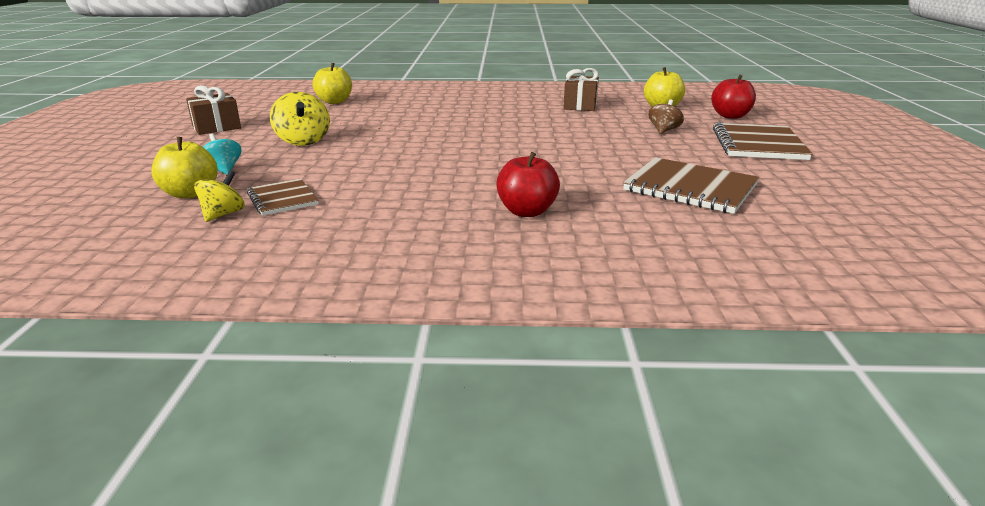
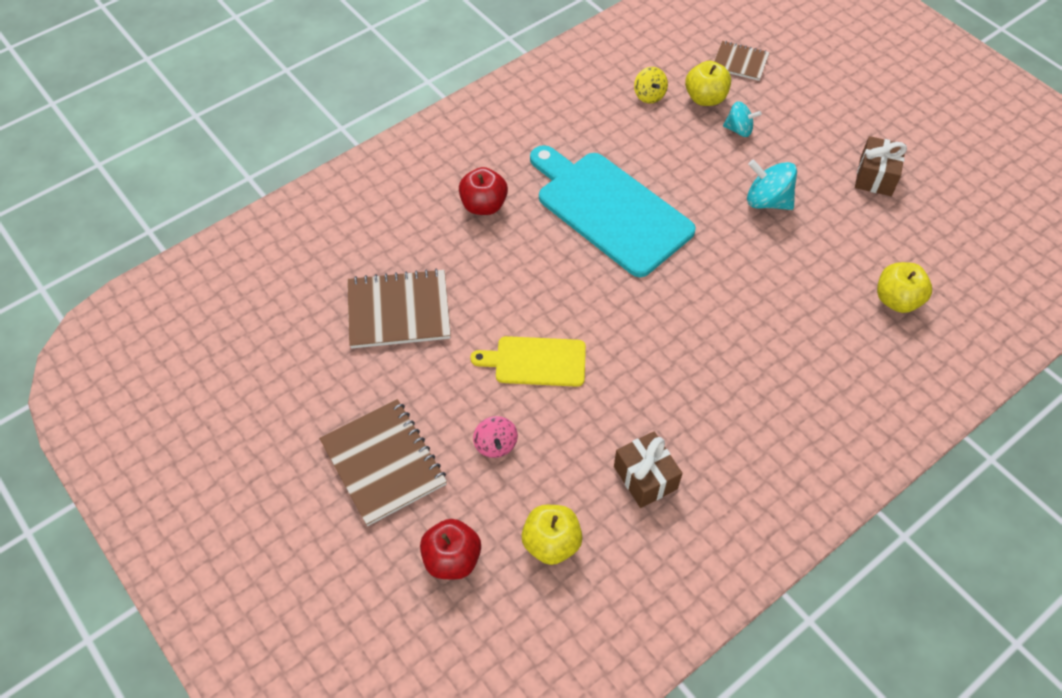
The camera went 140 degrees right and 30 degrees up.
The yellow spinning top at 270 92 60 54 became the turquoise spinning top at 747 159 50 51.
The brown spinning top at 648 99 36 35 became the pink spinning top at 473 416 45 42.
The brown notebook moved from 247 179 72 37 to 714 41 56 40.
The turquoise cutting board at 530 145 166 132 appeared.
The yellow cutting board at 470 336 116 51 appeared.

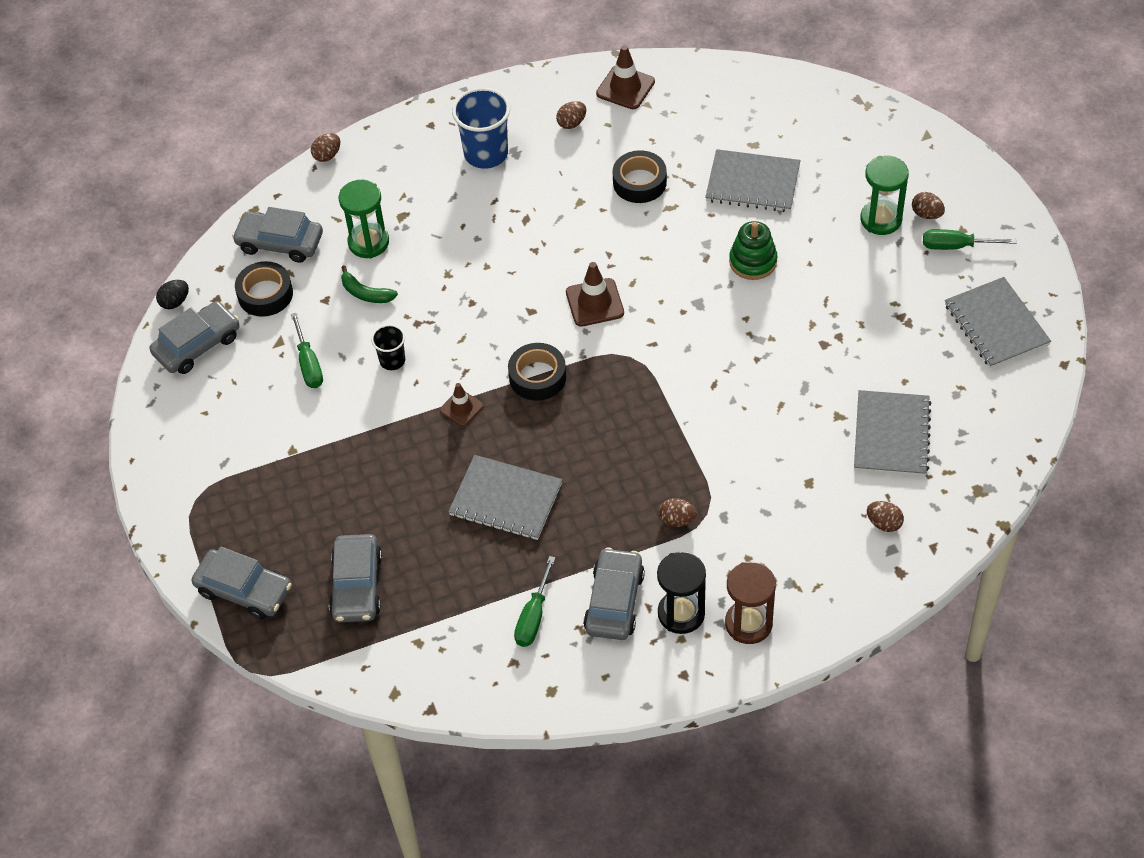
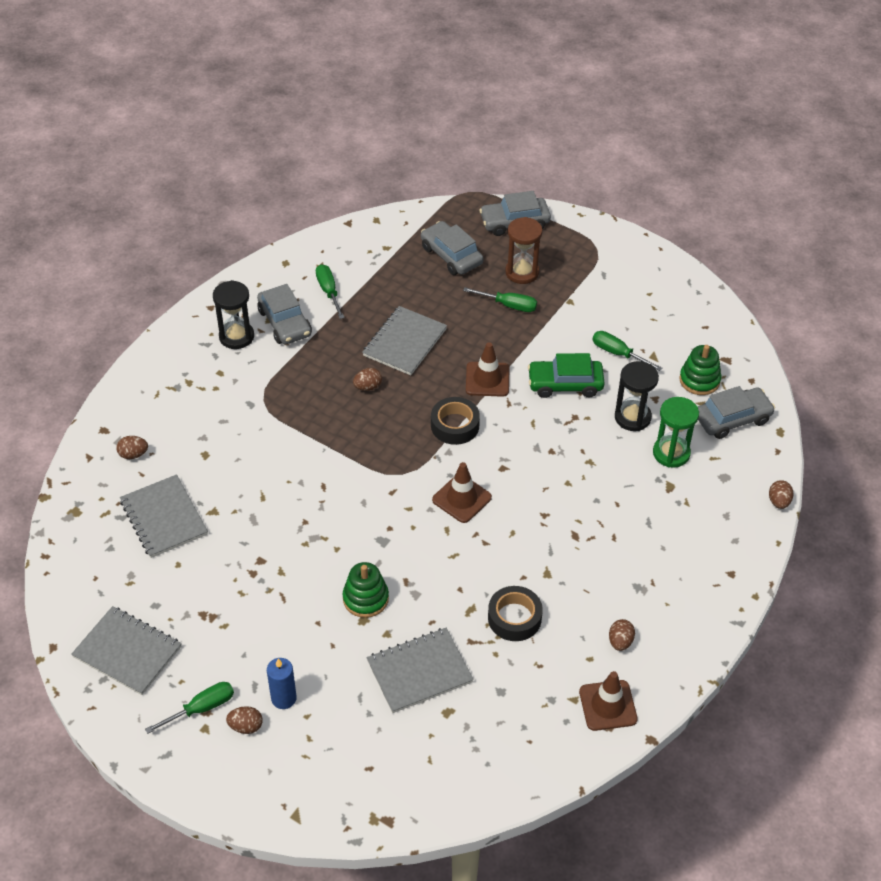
The camera went 140 degrees right and 5 degrees down.
The blue cup at 452 88 58 81 disappeared.
The green hourglass at 860 156 49 79 was replaced by the blue candle at 267 658 30 51.
The black tape at 235 261 58 56 was replaced by the green stacking toy at 679 345 43 50.
The green banana at 341 265 57 38 was replaced by the black hourglass at 615 361 44 70.
The black egg at 156 280 33 29 disappeared.
The grey car at 150 301 90 73 disappeared.
The black cup at 371 324 34 46 was replaced by the green car at 528 353 77 45.
The brown traffic cone at 440 383 44 43 changed to 1.55 times the size.
The grey notebook at 448 455 114 85 turned 45 degrees counterclockwise.
The brown egg moved from 659 498 38 29 to 353 368 29 23.
The brown hourglass moved from 725 562 51 82 to 505 217 38 67.
The green screwdriver at 463 287 74 25 appeared.

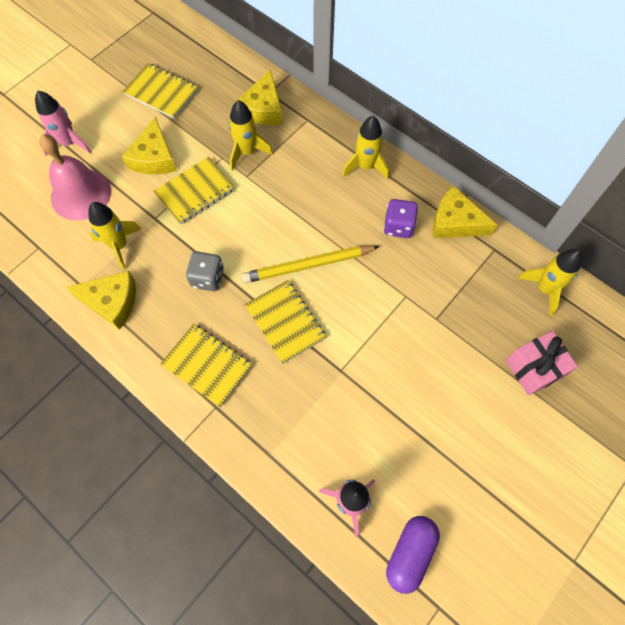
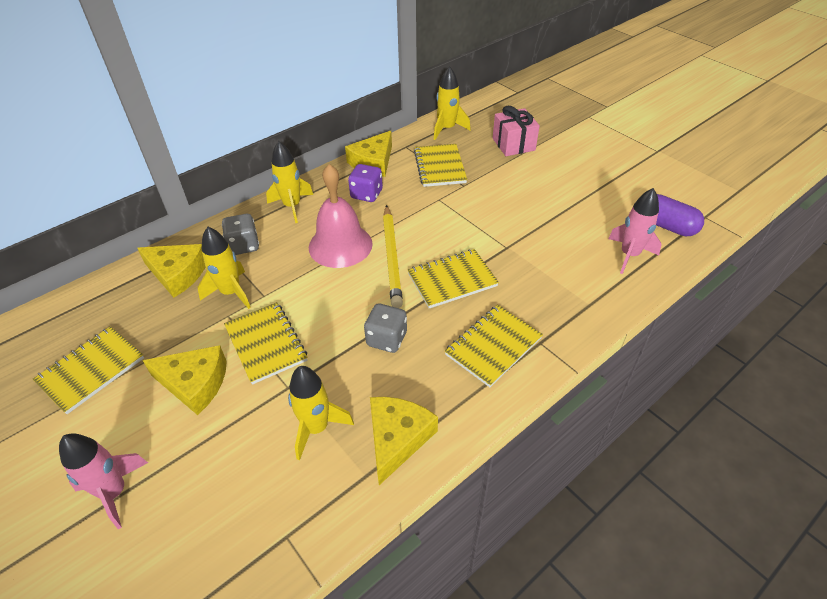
The camera went 80 degrees left and 20 degrees down.
The pink bell moved from 39 134 72 86 to 309 164 64 104.
The yellow notebook at 414 144 53 43 appeared.
The grey dice at 222 214 37 41 appeared.

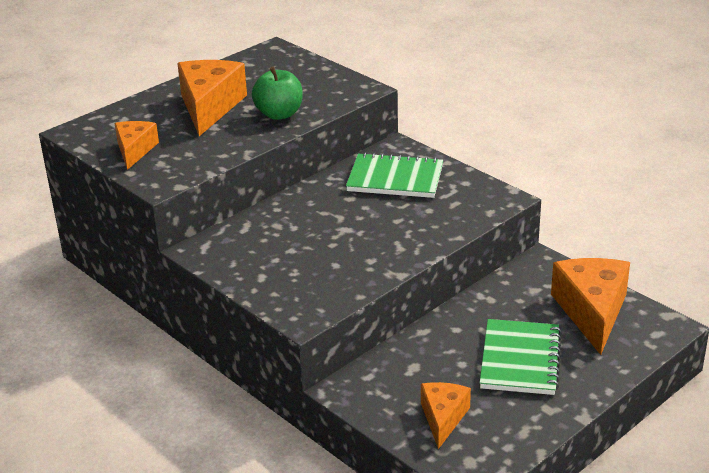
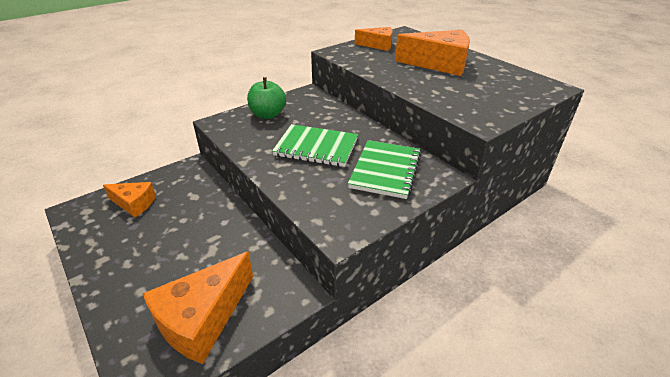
The camera went 95 degrees right and 5 degrees up.
The green apple moved from 252 66 51 54 to 247 77 39 42.
The orange cheese at 551 258 79 97 turned 120 degrees clockwise.
The green notebook moved from 480 319 82 76 to 272 124 86 43.

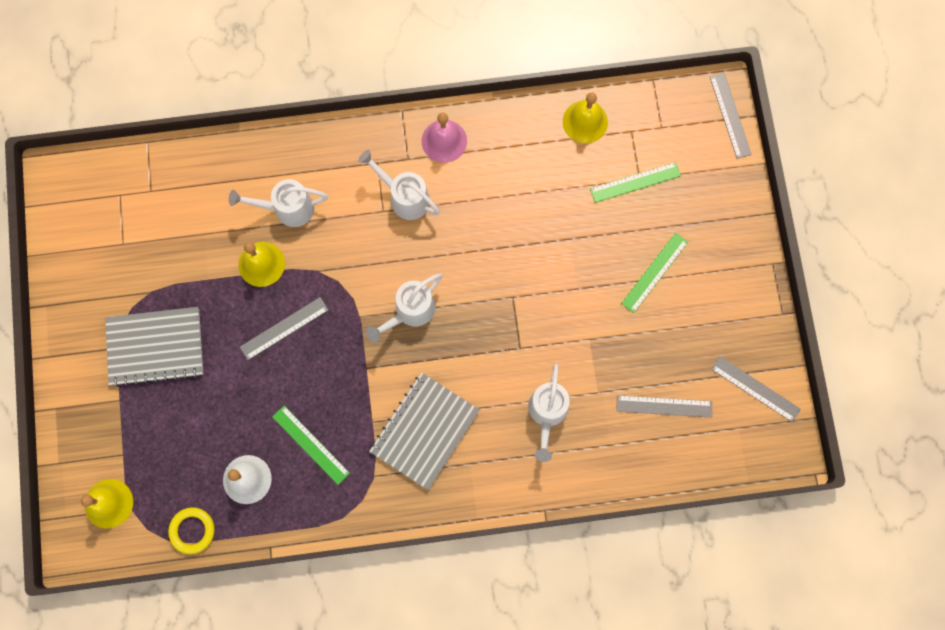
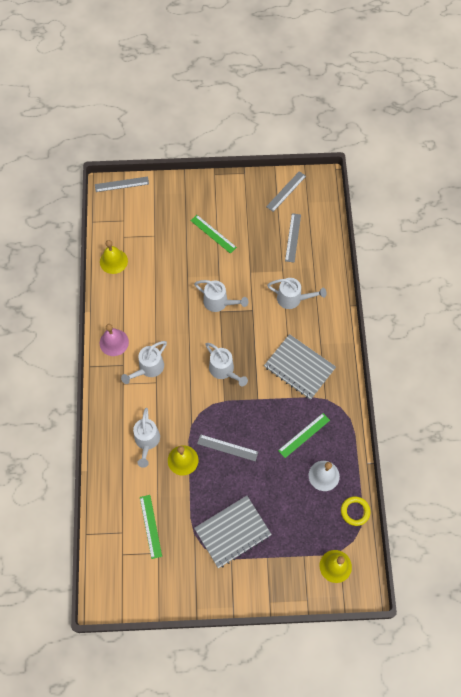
The camera went 85 degrees left and 10 degrees down.
The green ruler moved from 590 162 91 41 to 140 495 22 64.
The grey ruler at 240 297 88 63 turned 45 degrees counterclockwise.
The grey notebook at 105 307 98 80 turned 60 degrees clockwise.
The white watering can at 194 280 54 32 appeared.

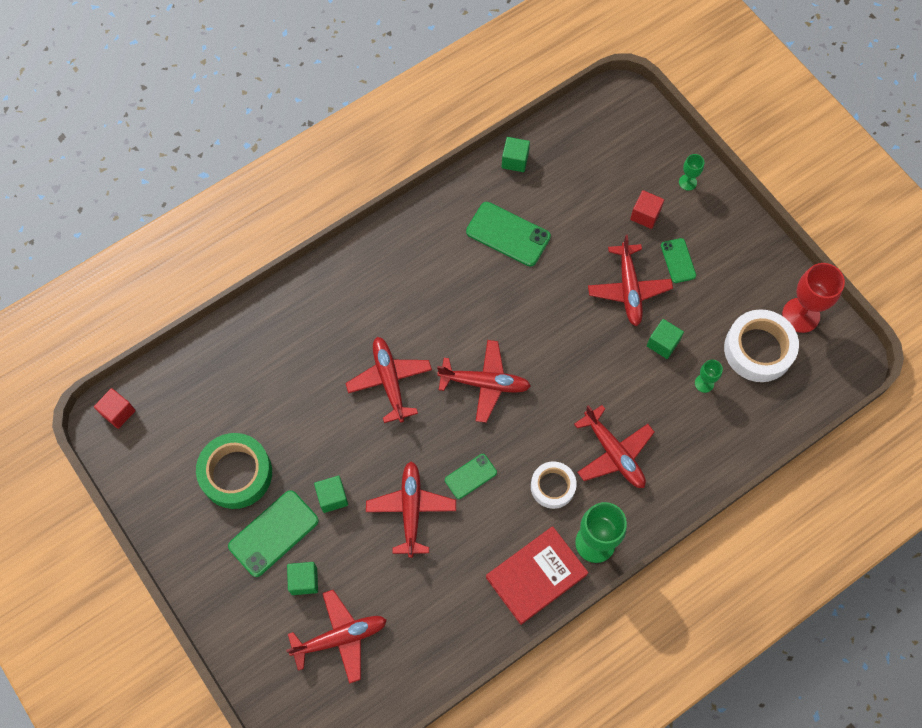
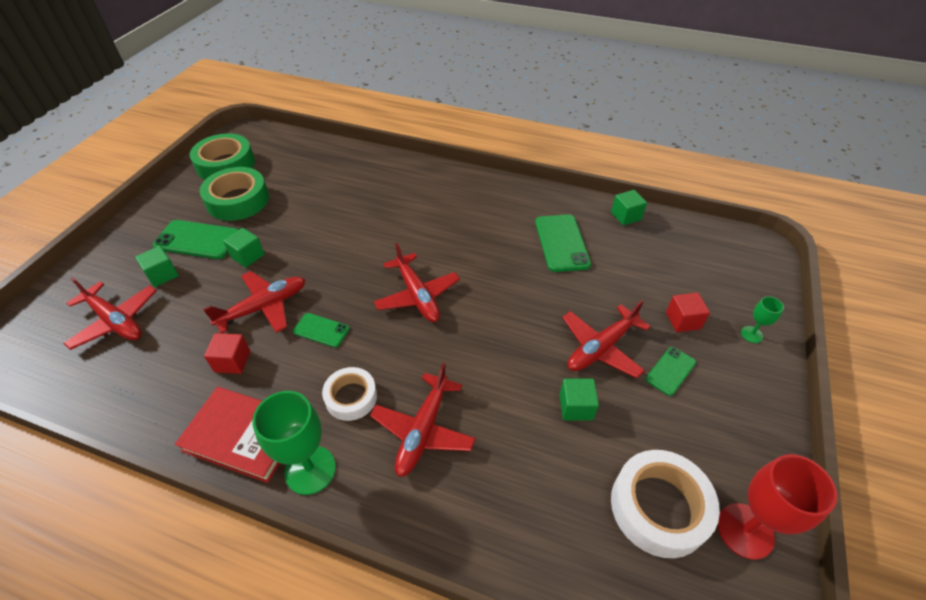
The camera went 55 degrees right and 20 degrees down.
The red plane at 345 337 87 86 disappeared.
The green goblet at 695 360 28 33 disappeared.
The red cube moved from 94 388 42 41 to 204 333 46 41.
The green tape at 190 134 65 46 appeared.

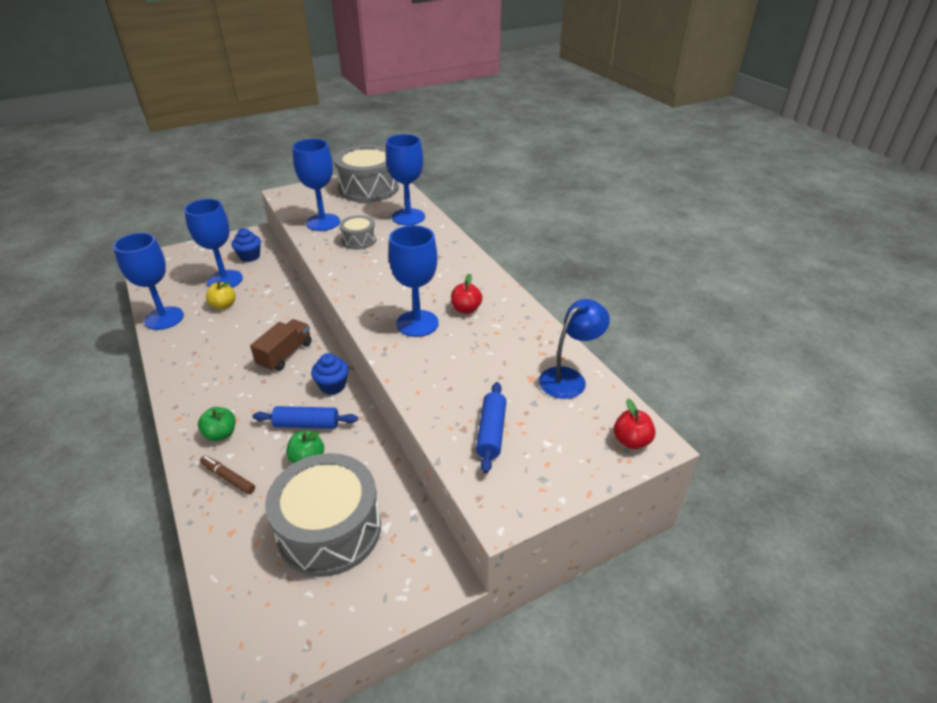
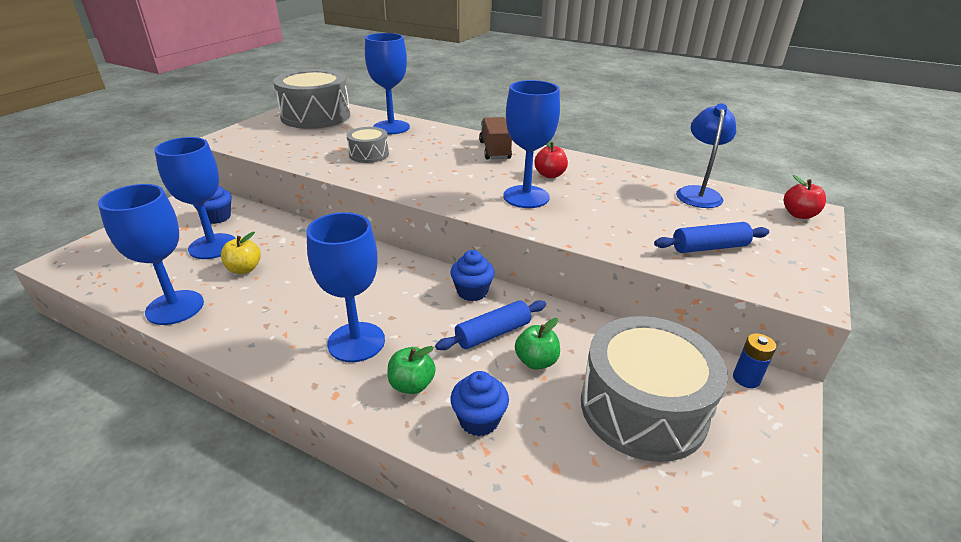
The camera went 35 degrees left and 5 degrees down.
The blue goblet moved from 292 139 48 92 to 306 212 79 150.
The brown truck moved from 250 319 62 53 to 479 117 33 42.
The blue rolling pin at 476 382 30 92 turned 75 degrees counterclockwise.
The brown marker at 200 456 55 38 was replaced by the blue cupcake at 450 371 59 65.
The blue battery at 733 333 43 55 appeared.

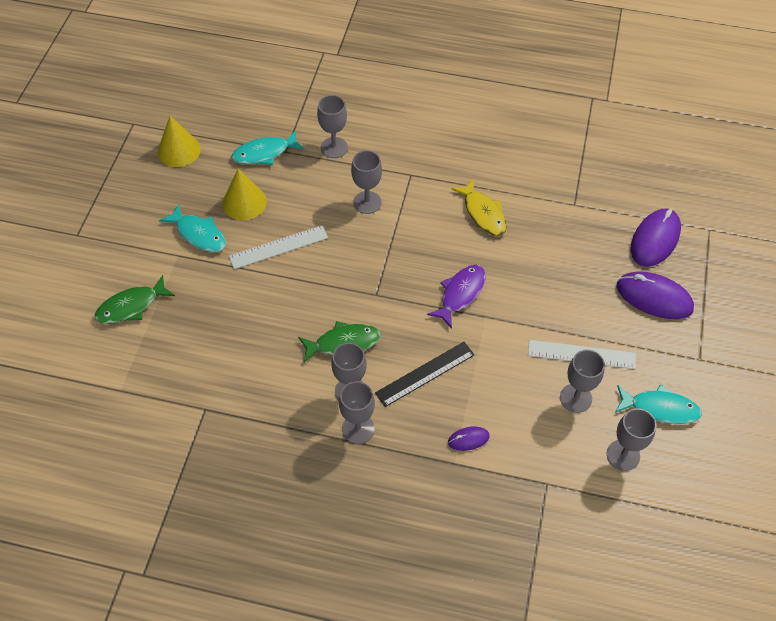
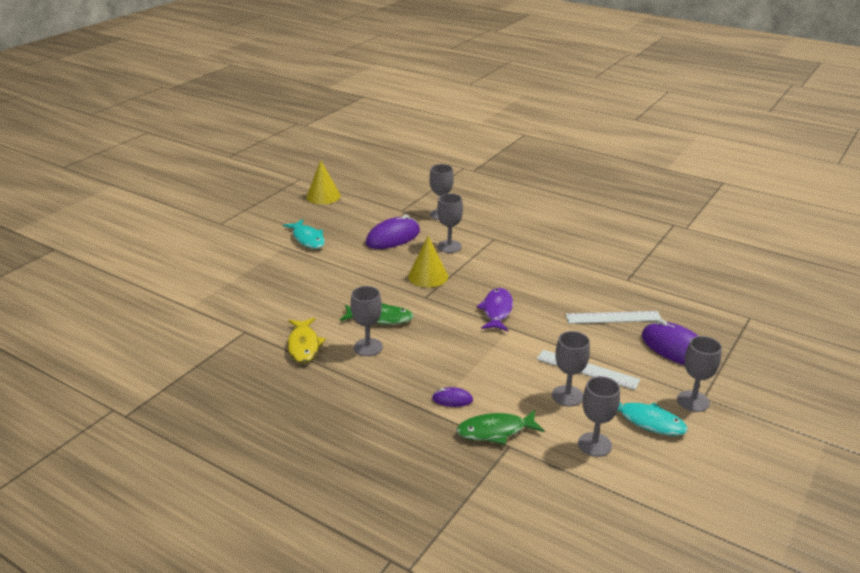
The camera went 20 degrees right and 25 degrees down.
The turquoise fish at 232 130 72 35 disappeared.
The yellow cone moved from 222 169 45 51 to 408 236 40 52.
The yellow fish moved from 451 179 56 57 to 287 317 39 47.
The purple mouse moved from 631 208 50 59 to 366 214 54 35.
The white ruler moved from 229 225 99 44 to 566 311 95 13.
The purple fish at 427 265 59 64 turned 45 degrees counterclockwise.
The green fish moved from 94 275 81 49 to 456 410 89 35.
The black ruler at 375 342 100 65 disappeared.
The grey goblet moved from 339 381 36 63 to 677 336 45 76.

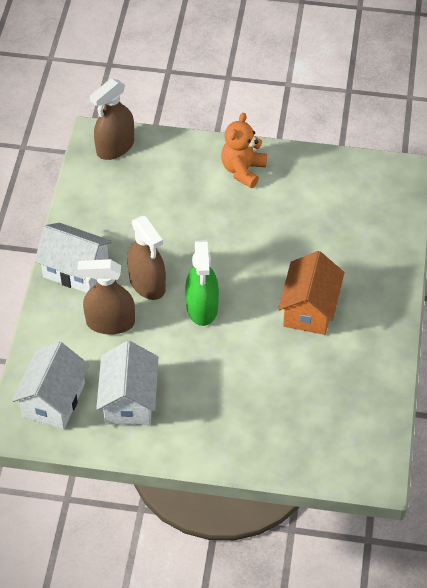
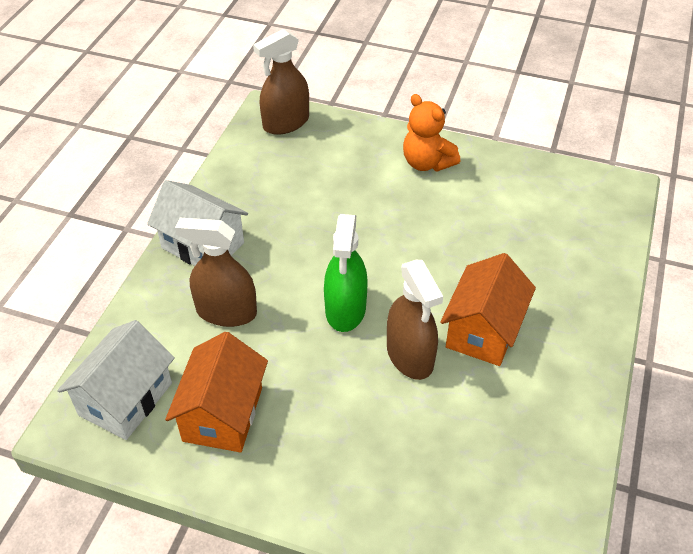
The camera went 10 degrees right and 5 degrees down.
The orange teddy bear at 221 113 46 75 turned 75 degrees counterclockwise.
The brown spray bottle moved from 127 216 39 84 to 387 260 56 120.
The white house at 96 341 62 84 became the orange house at 165 332 103 120.

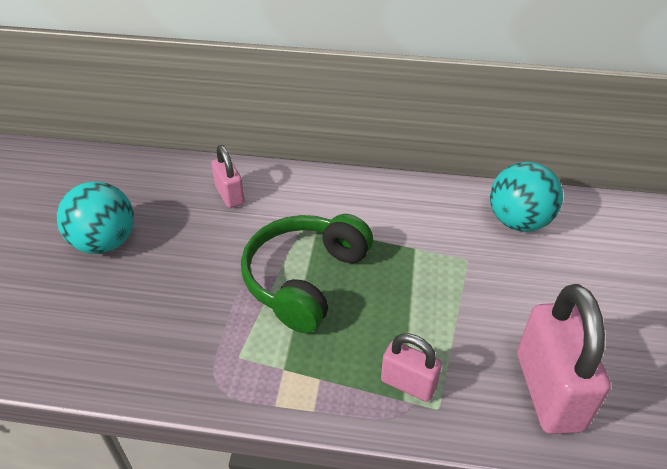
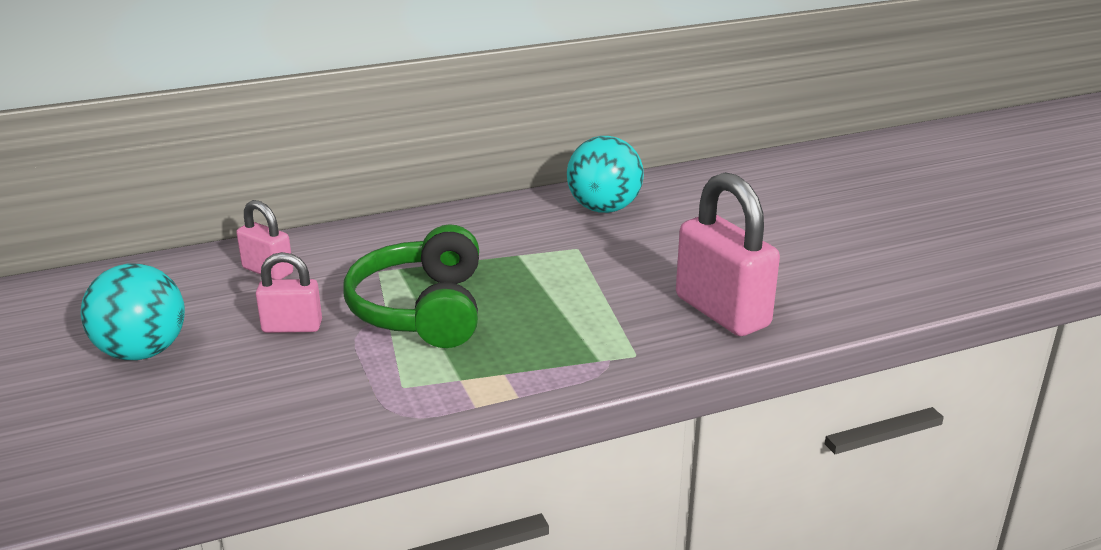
The camera went 30 degrees left and 15 degrees down.
The pink padlock moved from 381 333 61 69 to 256 252 66 81.

